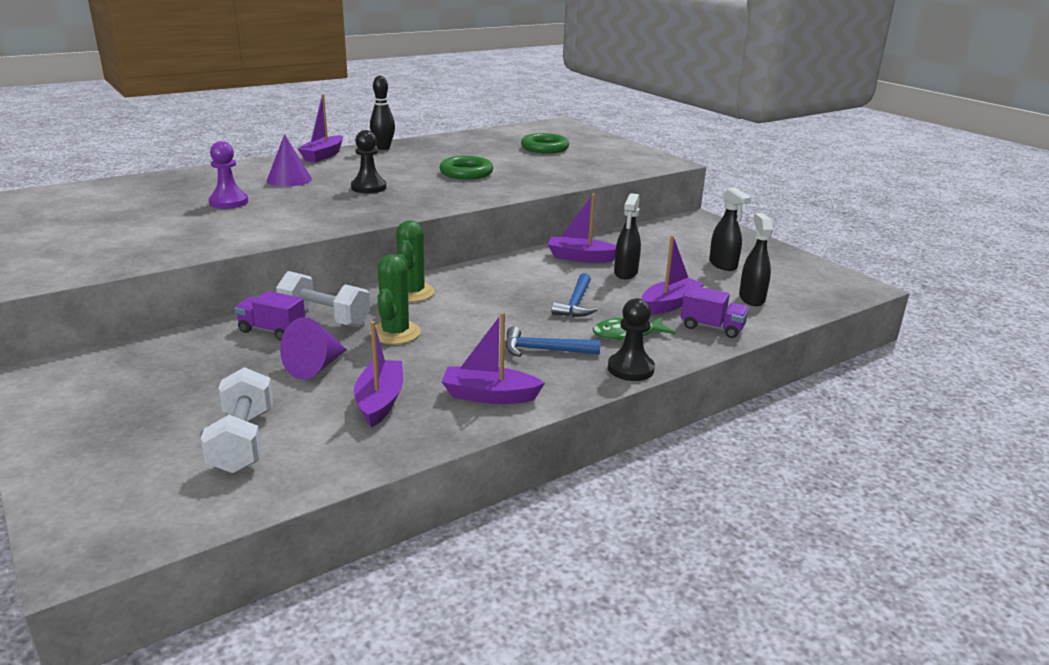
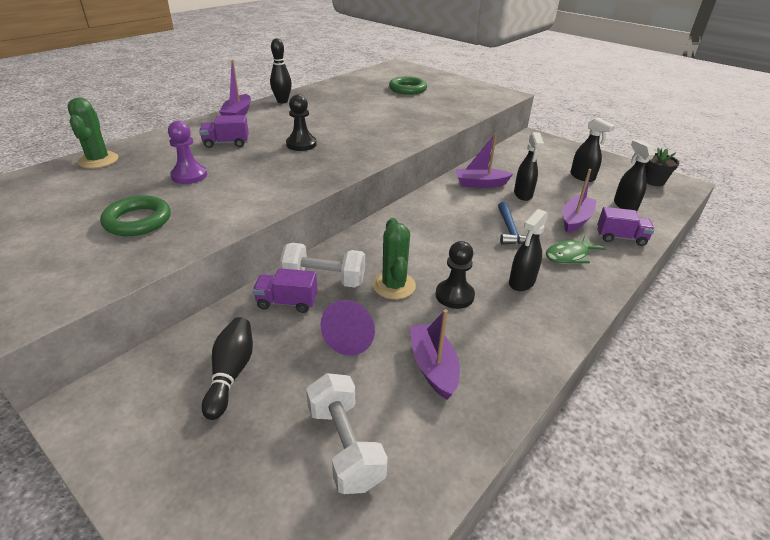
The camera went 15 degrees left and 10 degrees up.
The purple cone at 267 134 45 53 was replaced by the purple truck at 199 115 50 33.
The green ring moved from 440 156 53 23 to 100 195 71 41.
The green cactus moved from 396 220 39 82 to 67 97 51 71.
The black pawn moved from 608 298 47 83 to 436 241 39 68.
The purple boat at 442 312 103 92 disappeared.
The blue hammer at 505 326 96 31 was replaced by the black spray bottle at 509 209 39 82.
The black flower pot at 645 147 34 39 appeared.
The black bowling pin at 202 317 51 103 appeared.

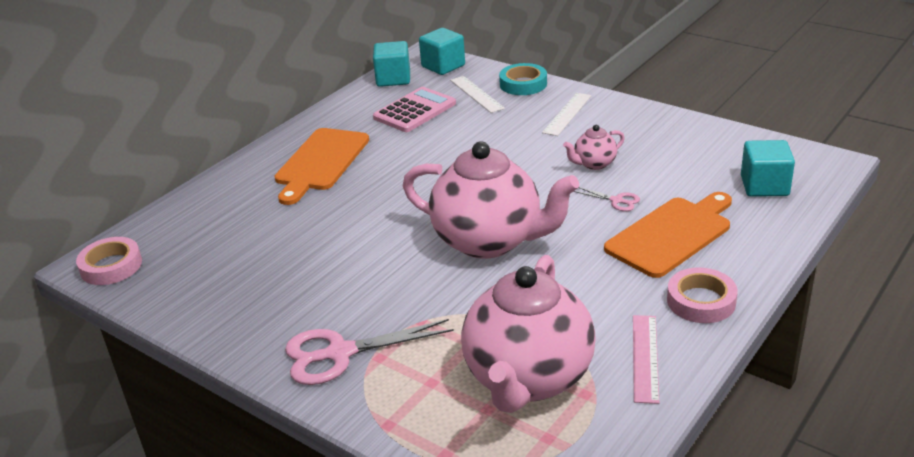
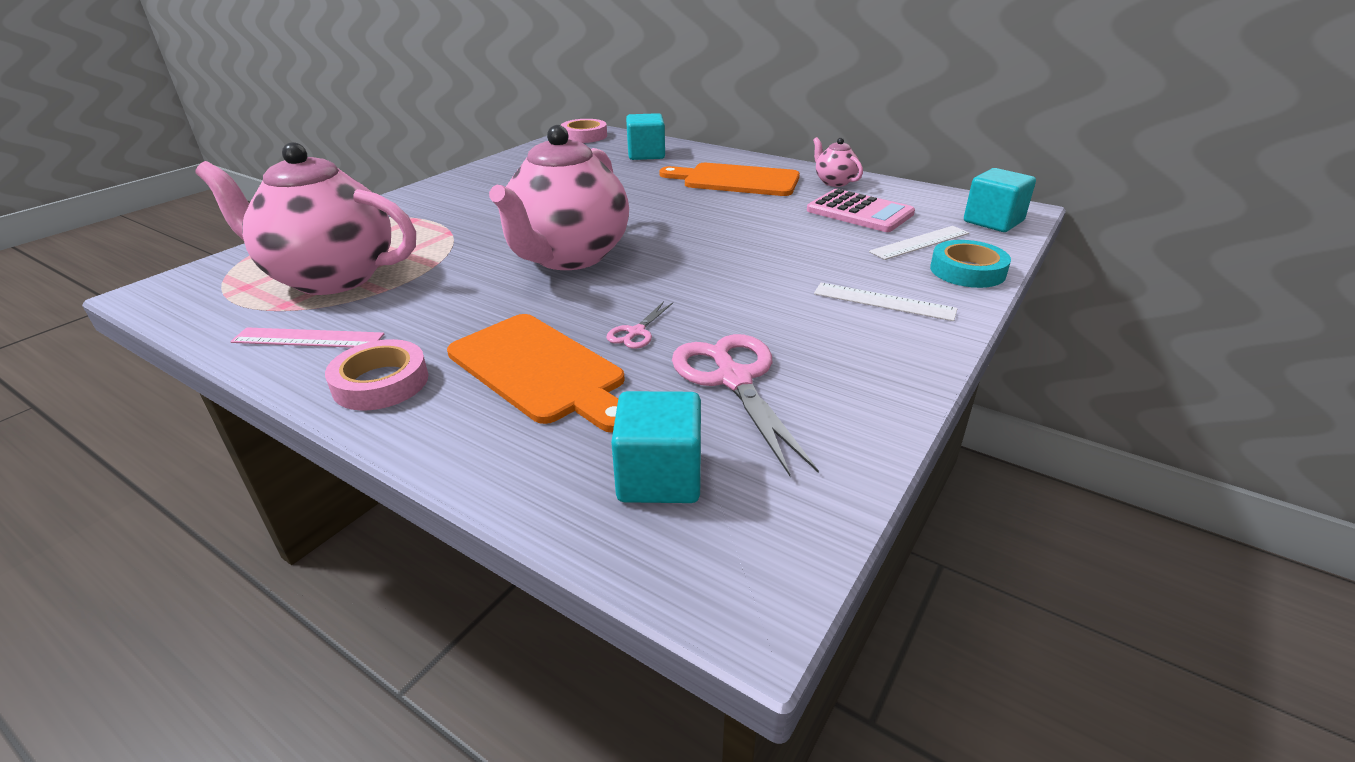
The camera went 85 degrees right and 0 degrees up.
The turquoise cube moved from 373 41 37 46 to 626 113 39 47.
The pink teapot moved from 563 125 62 45 to 813 137 50 50.
The pink scissors moved from 285 319 169 66 to 672 334 147 143.

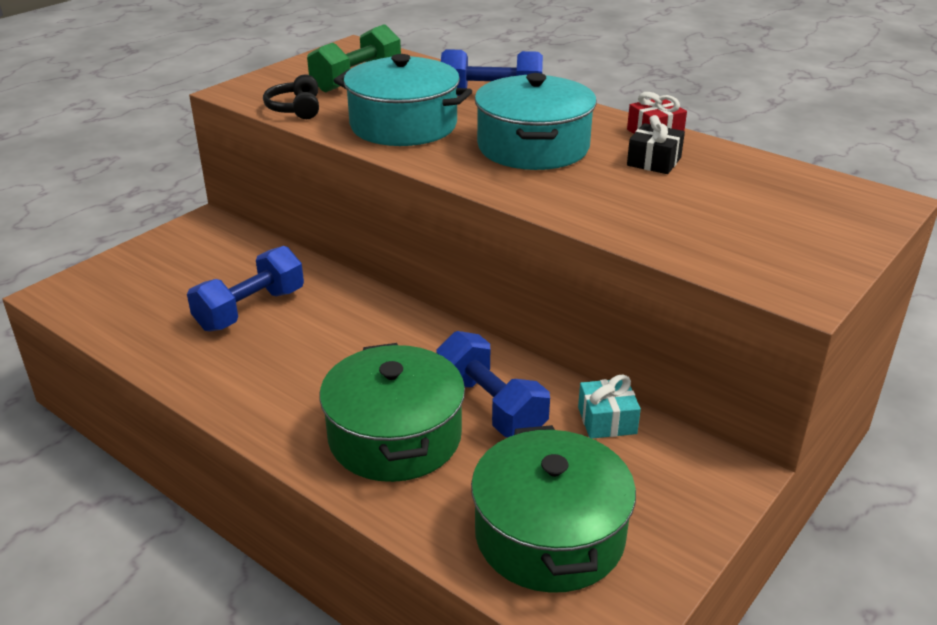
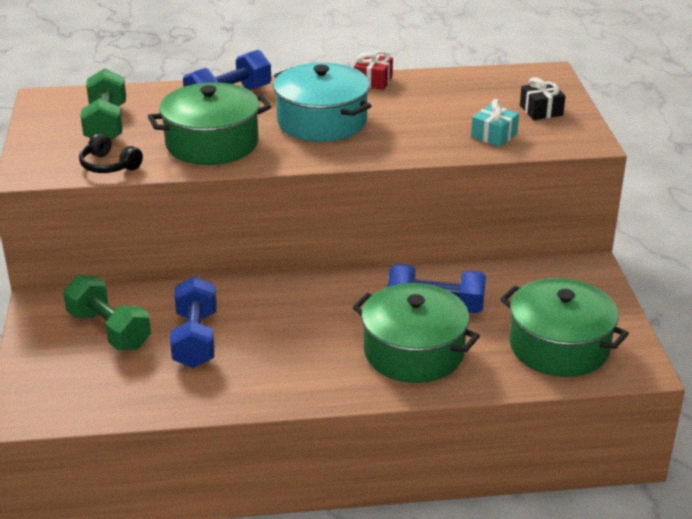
The camera went 45 degrees left and 0 degrees up.
The turquoise pot at 333 54 139 92 became the green pot at 148 82 123 83.
The black gift moved from 627 115 58 59 to 520 77 46 43.
The turquoise gift moved from 578 375 63 64 to 471 99 48 48.
The green dumbbell at 63 275 88 75 appeared.

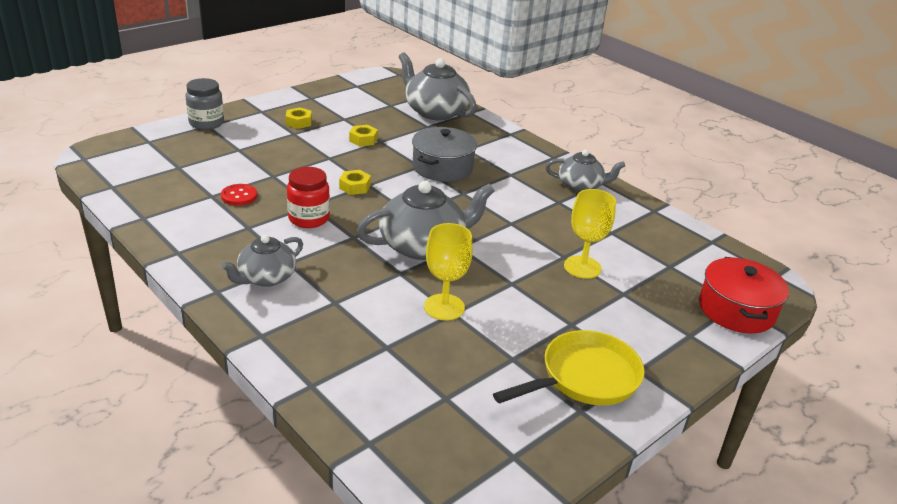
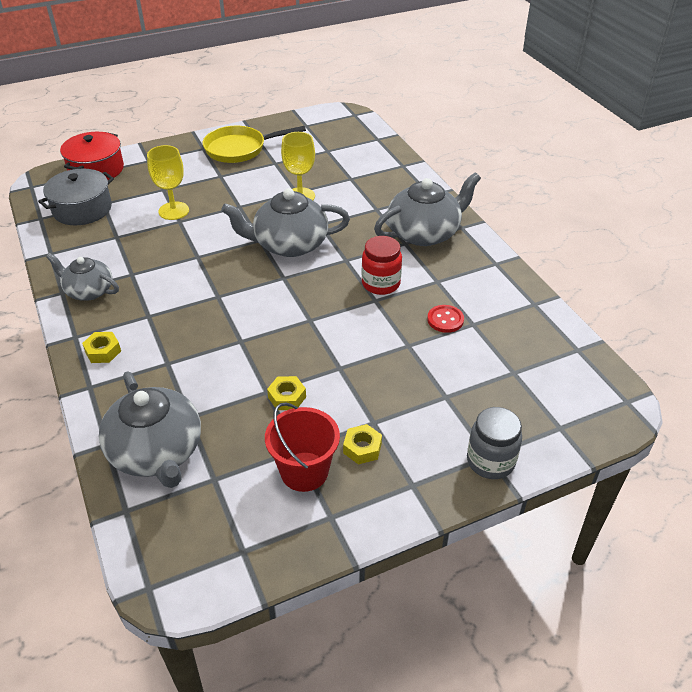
The camera went 160 degrees left and 10 degrees up.
The grey pot moved from 412 127 65 55 to 38 169 76 56.
The yellow nut moved from 339 170 32 25 to 82 332 39 31.
The grey teapot at 221 235 82 52 changed to 1.61 times the size.
The red bucket at 265 402 75 90 appeared.

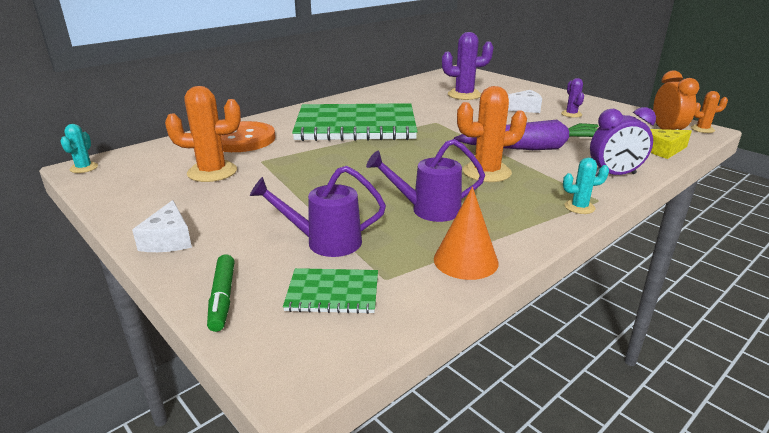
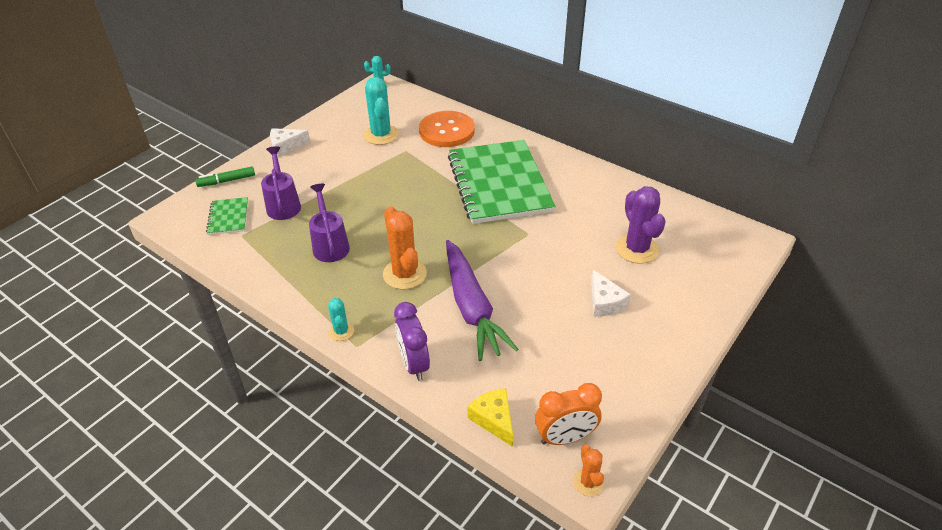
The camera went 80 degrees right and 15 degrees up.
The purple cactus at 561 78 23 40 disappeared.
The orange cactus at 165 86 76 96 became the turquoise cactus at 363 77 36 68.
The orange cone at 434 187 64 93 disappeared.

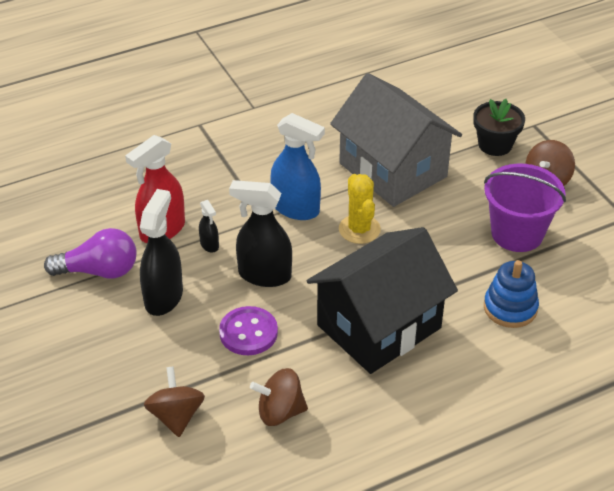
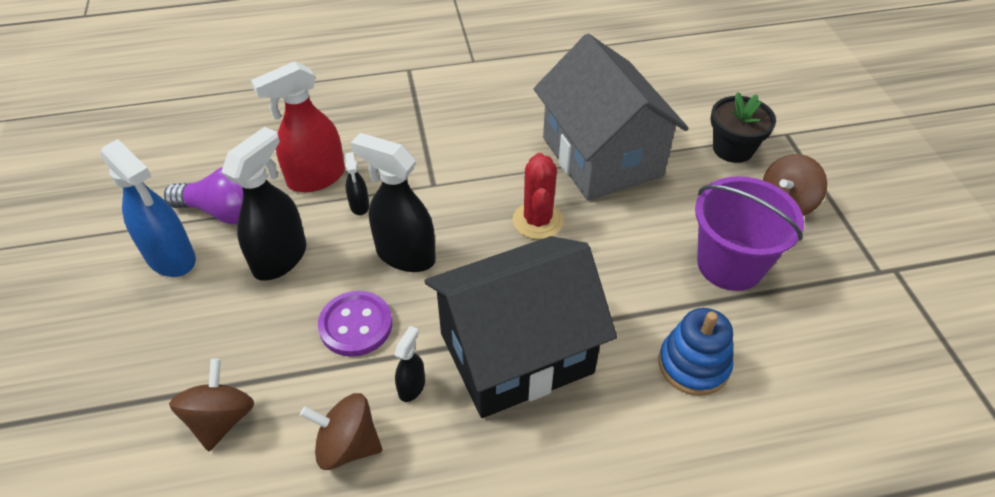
The camera went 15 degrees right and 5 degrees up.
The blue spray bottle moved from 270 113 55 107 to 100 139 96 138.
The yellow cactus at 339 174 42 70 became the red cactus at 512 153 51 86.
The black spray bottle at 394 326 31 76 appeared.

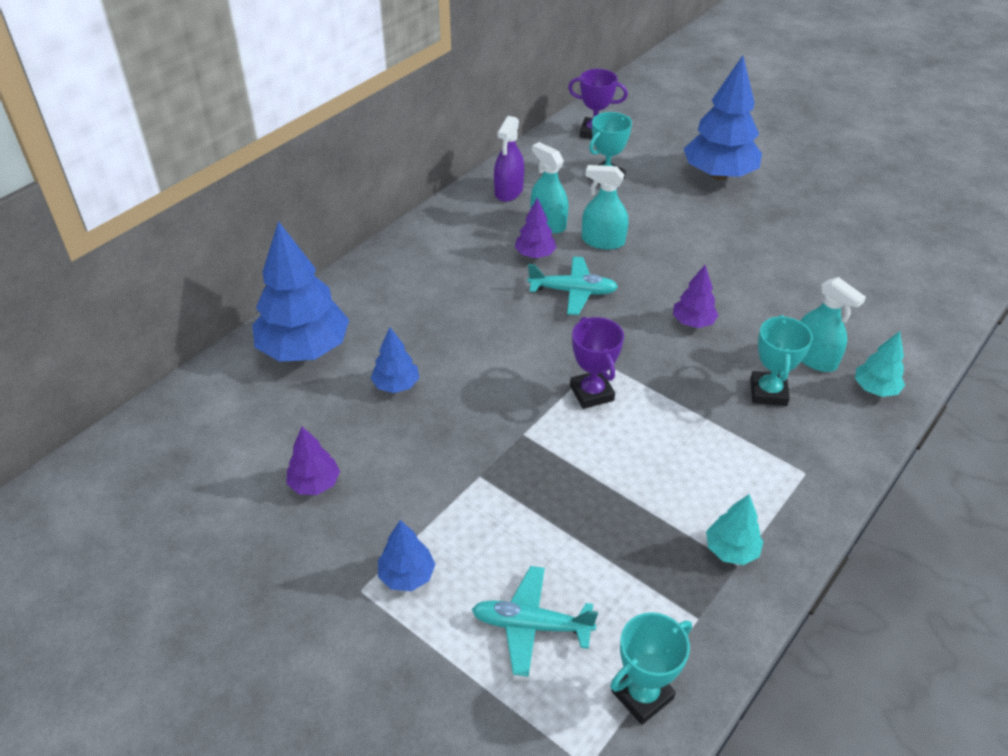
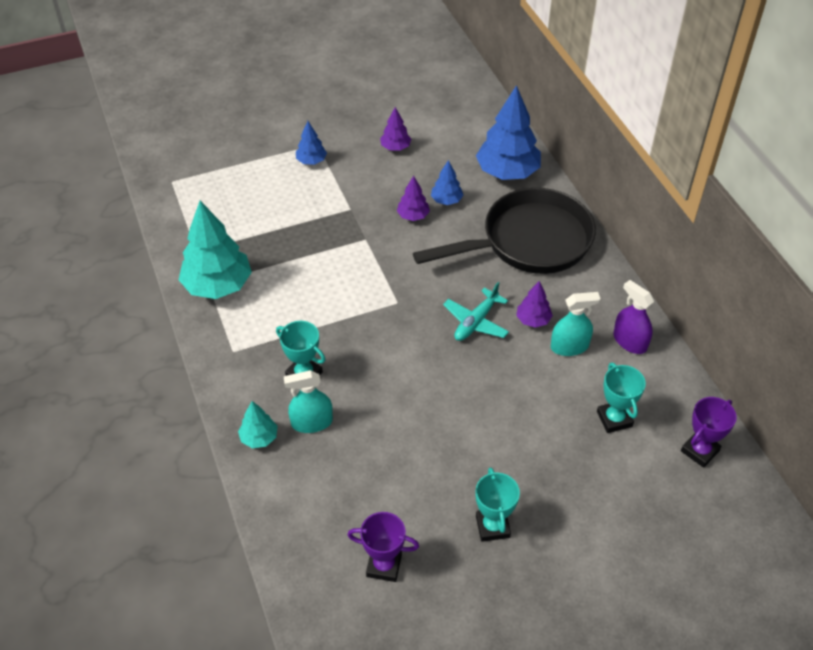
The camera went 120 degrees right and 5 degrees up.
The blue tree at 684 55 78 125 disappeared.
The turquoise spray bottle at 582 165 46 85 disappeared.
The purple tree moved from 673 265 46 63 to 397 176 33 45.
The purple trophy moved from 570 317 54 92 to 348 512 71 70.
The turquoise tree at 706 494 57 71 changed to 2.04 times the size.
The turquoise plane at 472 566 126 111 disappeared.
The turquoise trophy moved from 610 612 82 113 to 475 468 45 74.
The black pan at 413 188 183 86 appeared.

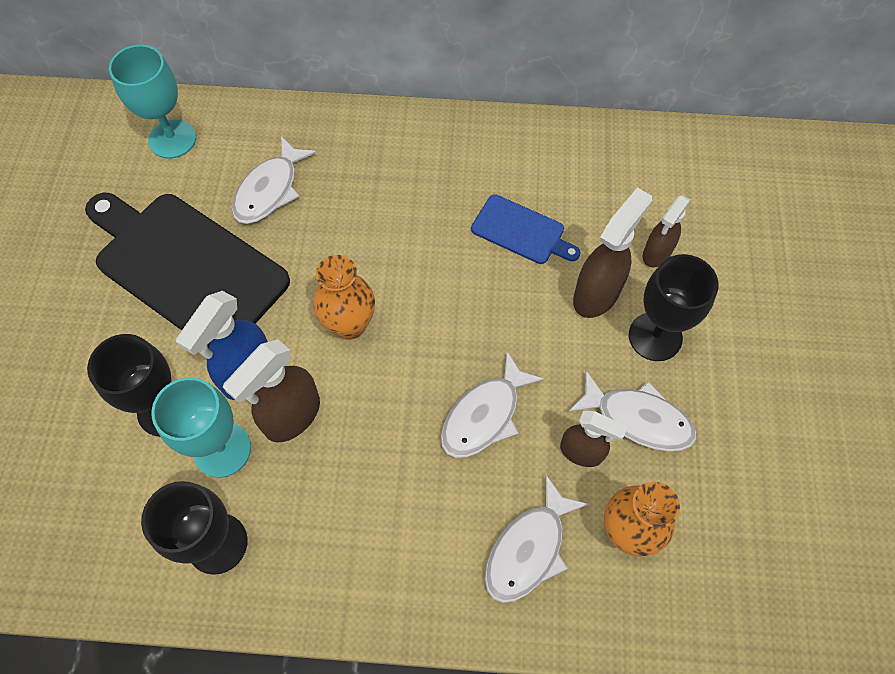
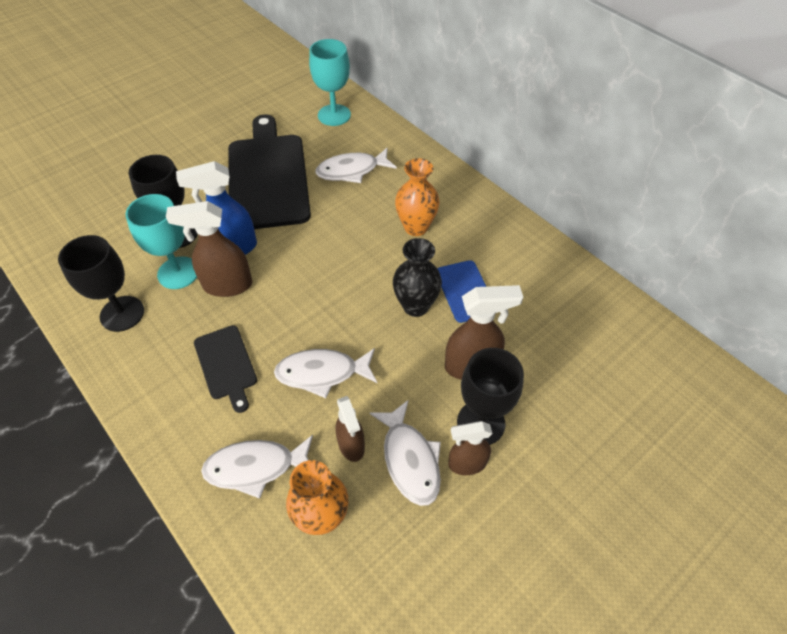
The camera went 45 degrees right and 10 degrees down.
The brown spray bottle moved from 643 195 48 72 to 448 421 44 54.
The orange vase moved from 313 255 62 85 to 395 158 45 78.
The black vase at 393 238 49 79 appeared.
The black cutting board at 194 325 63 88 appeared.

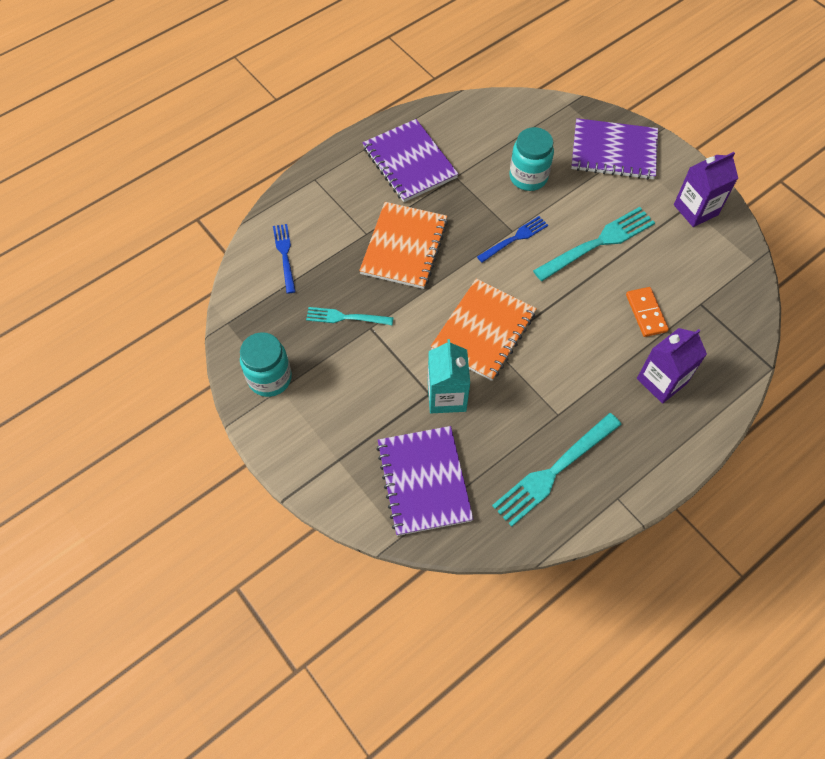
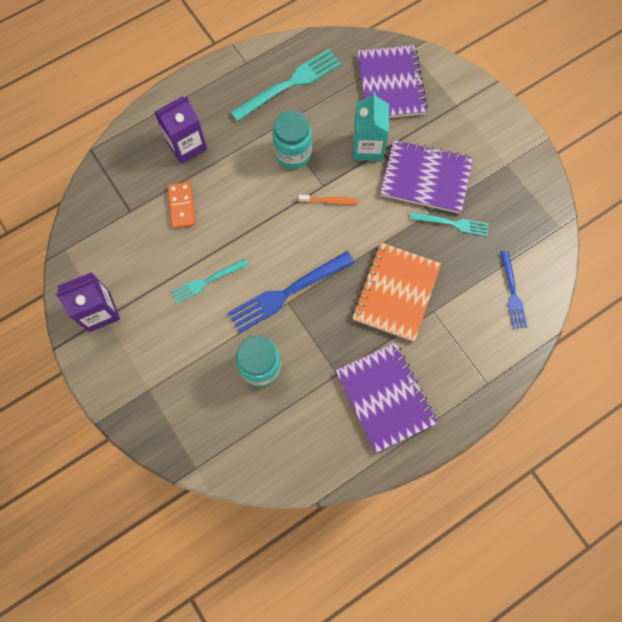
The camera went 175 degrees left and 10 degrees up.
The purple notebook moved from 571 118 87 62 to 380 140 93 74.
The turquoise fork at 533 207 122 74 changed to 0.59 times the size.
The blue fork at 477 216 71 47 changed to 1.68 times the size.
The orange notebook at 431 279 106 102 was replaced by the orange toothbrush at 298 195 60 9.
The turquoise jar moved from 240 332 52 65 to 272 110 40 59.

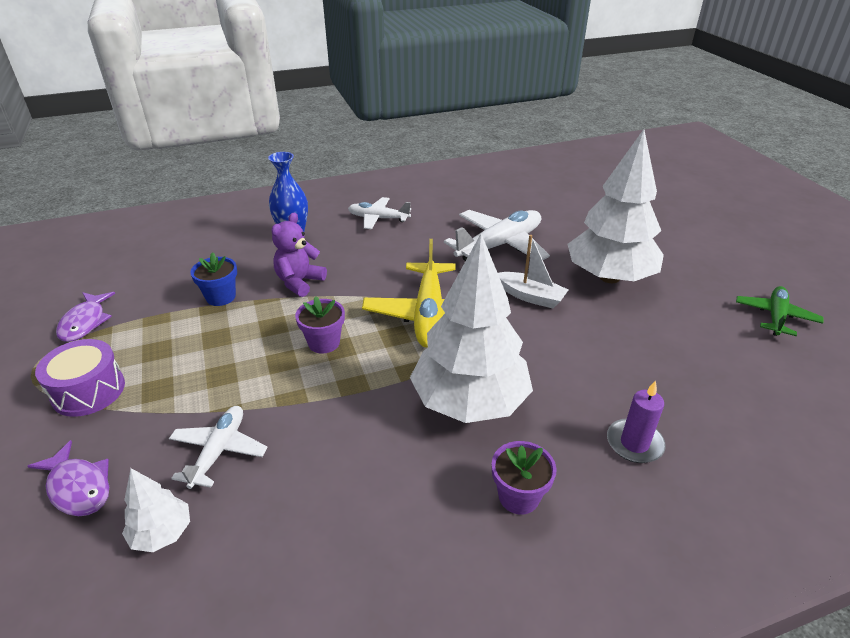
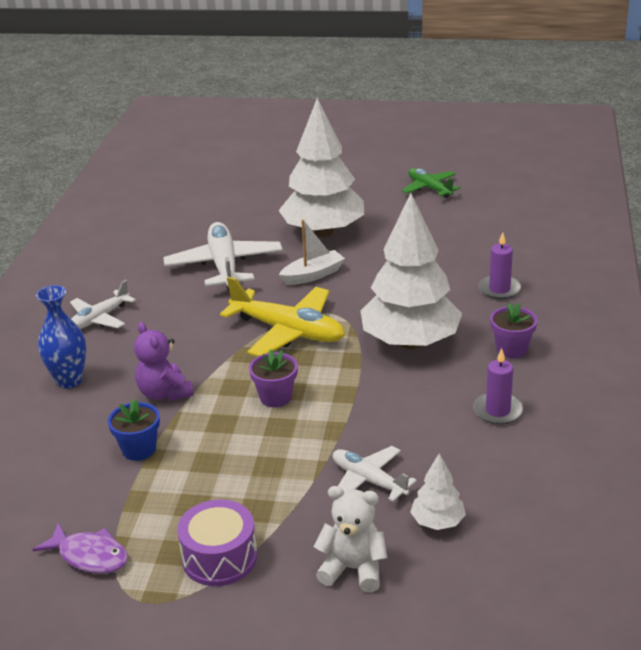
The camera went 60 degrees left and 5 degrees down.
The purple fish at 27 440 82 76 was replaced by the white teddy bear at 314 486 74 106.
The purple candle at 473 348 50 77 appeared.

